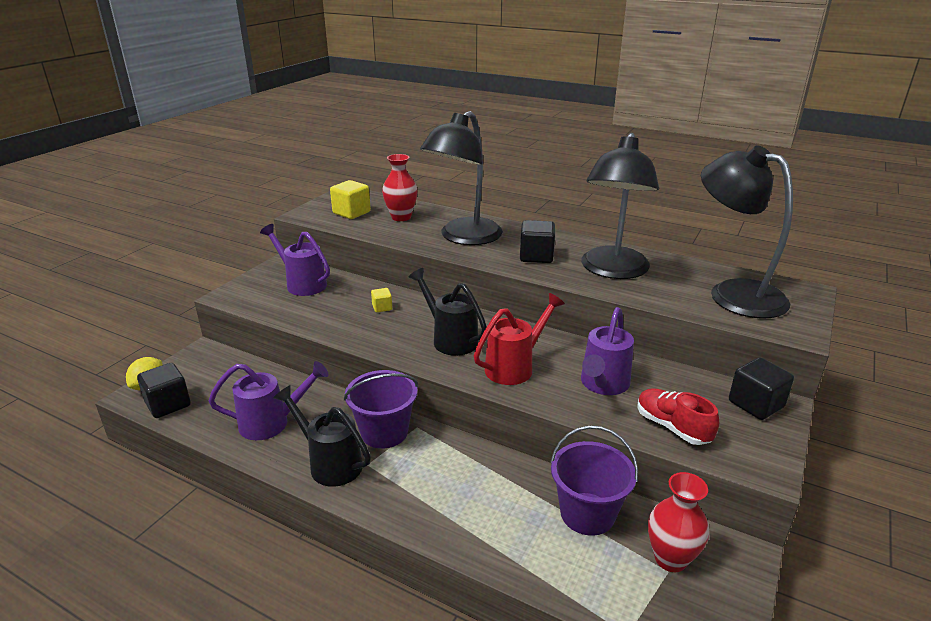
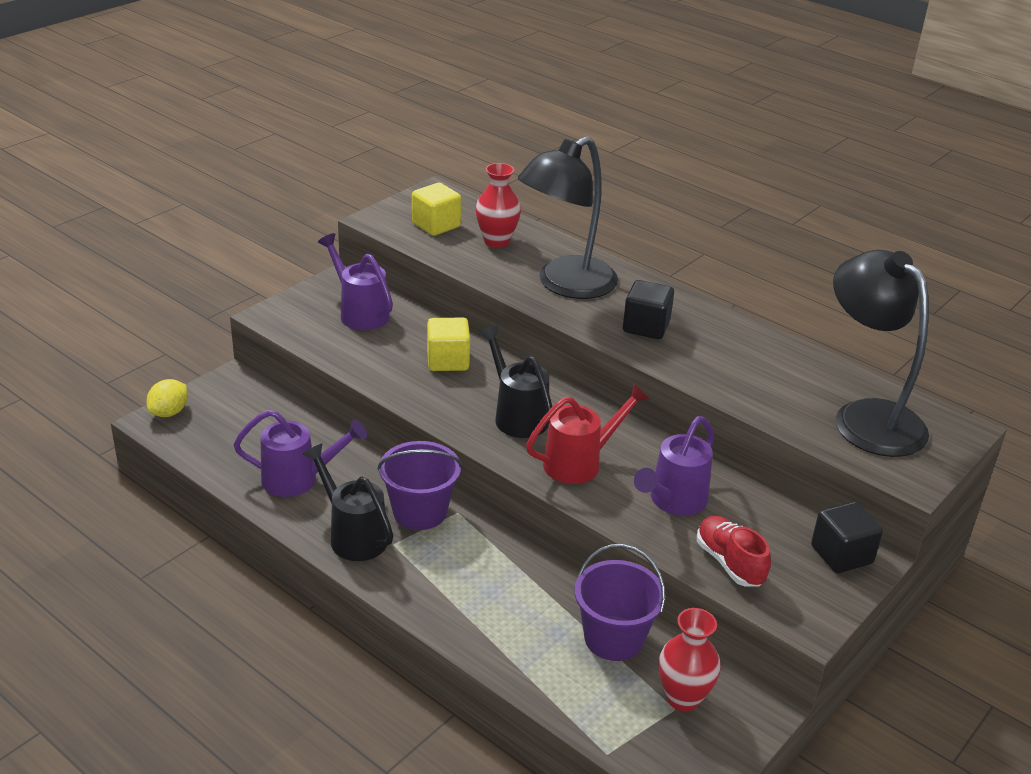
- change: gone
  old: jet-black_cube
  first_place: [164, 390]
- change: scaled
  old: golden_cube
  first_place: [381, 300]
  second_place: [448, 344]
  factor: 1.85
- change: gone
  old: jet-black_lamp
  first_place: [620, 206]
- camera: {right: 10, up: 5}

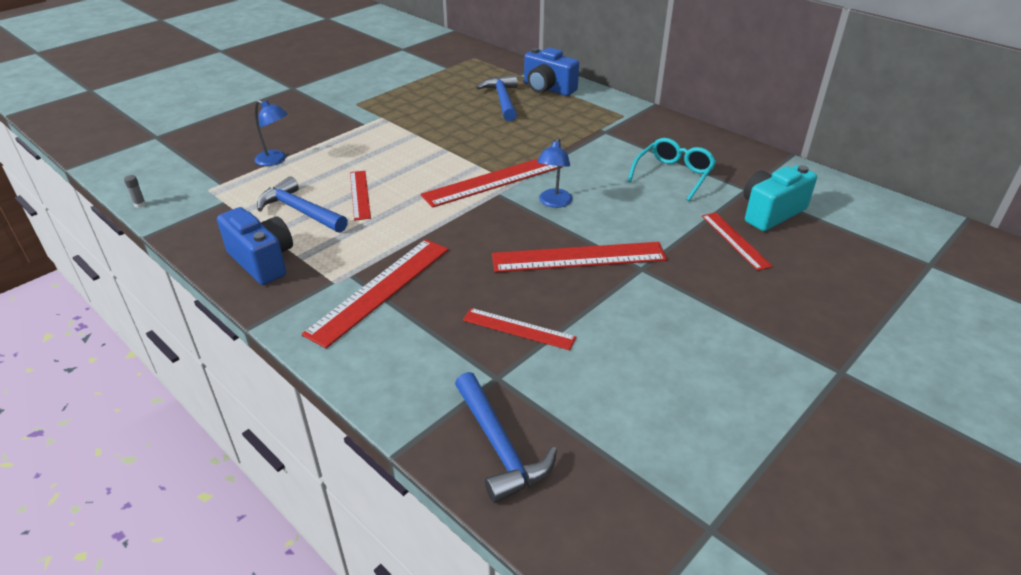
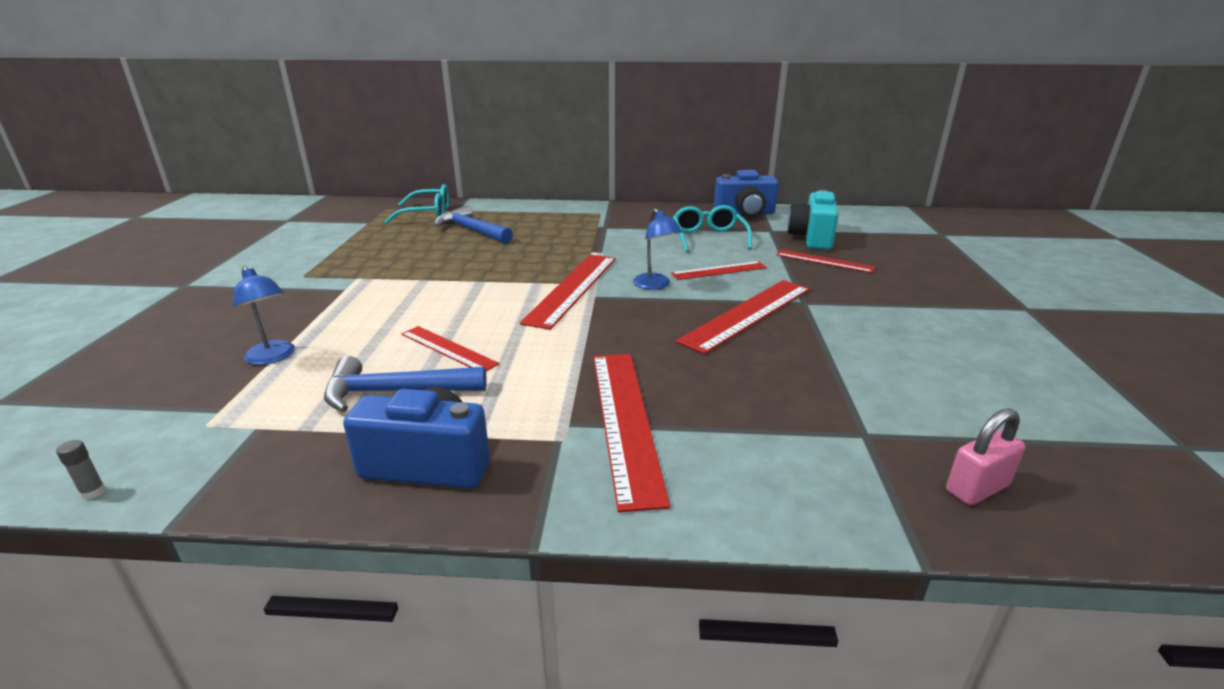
- change: rotated
  old: cobalt_lamp
  first_place: [271, 133]
  second_place: [264, 315]
  degrees: 60
- change: swapped
  old: cobalt_hammer
  new: rose-pink_lock
  first_place: [506, 437]
  second_place: [985, 456]
- change: shifted
  old: crimson_ruler
  first_place: [519, 329]
  second_place: [719, 270]
- change: shifted
  old: cobalt_compact_camera
  first_place: [551, 71]
  second_place: [746, 193]
- change: new
  new: teal_glasses
  second_place: [416, 204]
- camera: {right: -40, up: -10}

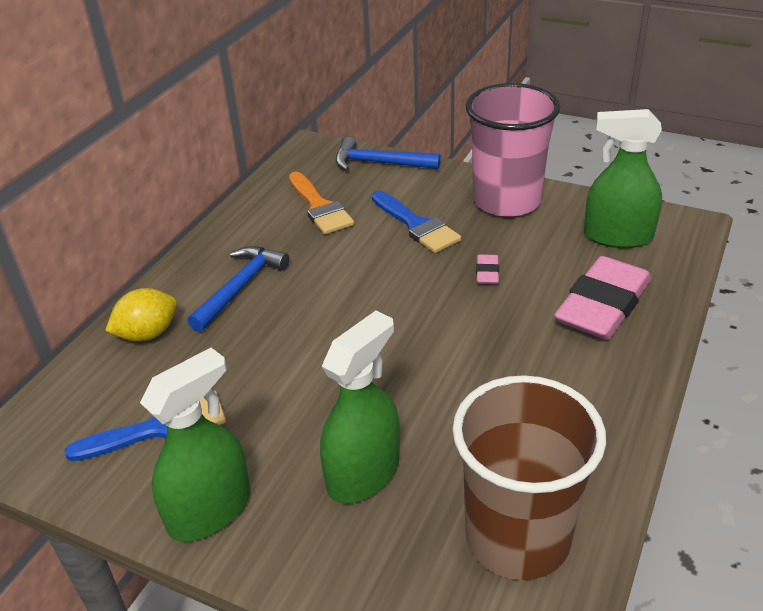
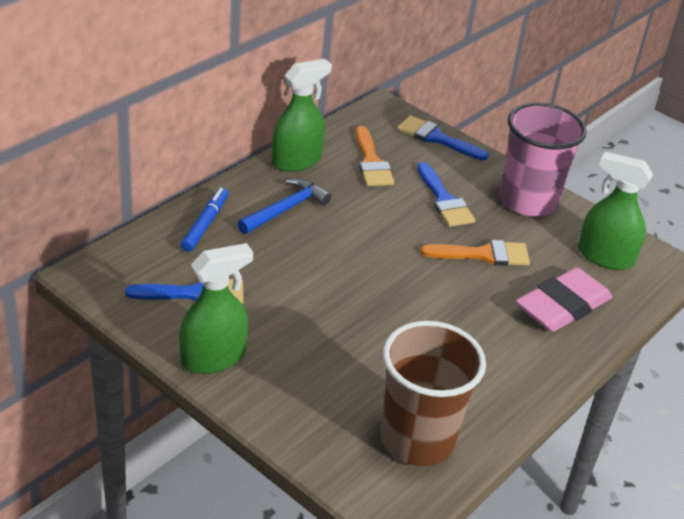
- change: swapped
  old: golden_toy_lemon
  new: cobalt_marker_pen
  first_place: [141, 315]
  second_place: [204, 220]
- change: shifted
  old: emerald_spray_cleaner
  first_place: [360, 407]
  second_place: [302, 115]
- change: swapped
  old: cobalt_hammer
  new: cobalt_brush
  first_place: [388, 154]
  second_place: [442, 138]
- change: swapped
  old: rose-pink_gum_eraser
  new: bright_orange_brush
  first_place: [487, 269]
  second_place: [475, 253]
- camera: {right: 10, up: 0}

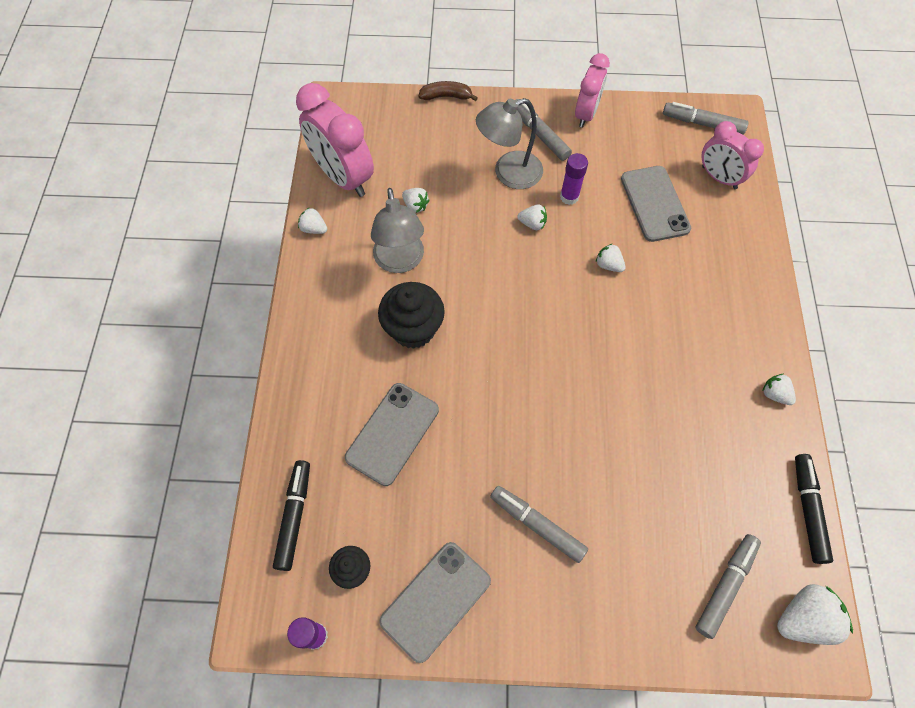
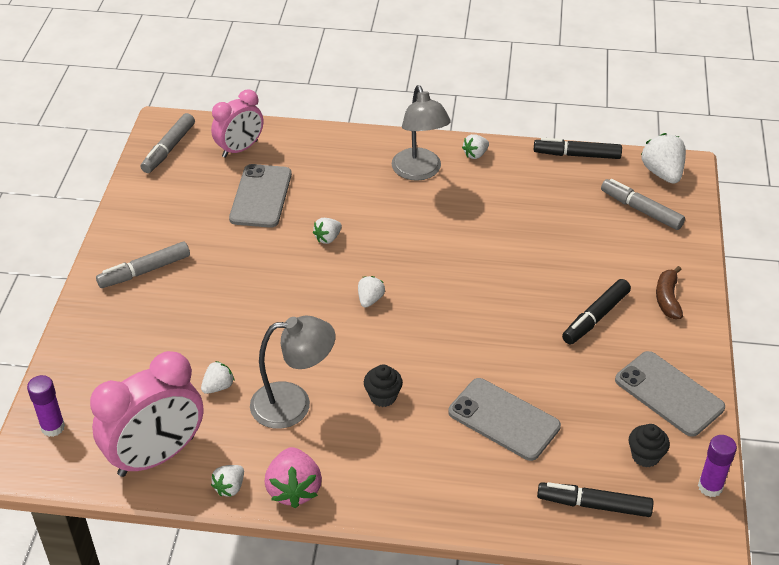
- change: scaled
  old: jet-black_fairy_cake
  first_place: [411, 315]
  second_place: [383, 385]
  factor: 0.55
- change: shifted
  old: brown_toy_banana
  first_place: [448, 91]
  second_place: [669, 292]
- change: shifted
  old: grey_lamp
  first_place: [509, 143]
  second_place: [421, 133]
- change: repainted
  old: grey_marker_pen
  new: jet-black_marker_pen
  first_place: [539, 524]
  second_place: [596, 311]
- change: shifted
  old: white_strawberry
  first_place: [532, 217]
  second_place: [371, 292]
- change: shifted
  old: royal_purple_stick_of_glue
  first_place: [574, 179]
  second_place: [46, 406]
- change: gone
  old: rose-pink_bedside_clock
  first_place: [592, 90]
- change: rotated
  old: grey_smartphone
  first_place: [656, 204]
  second_place: [260, 196]
  degrees: -75
- change: new
  new: rose-pink_strawberry
  second_place: [293, 477]
- camera: {right: -85, up: -20}

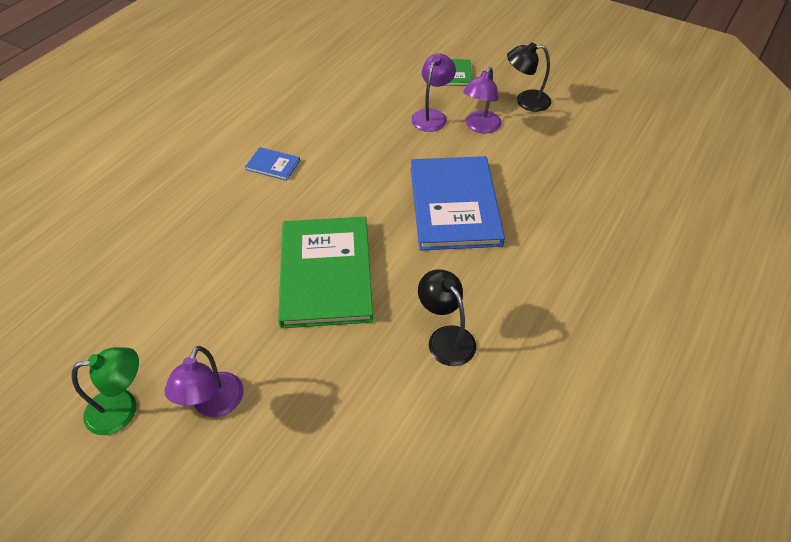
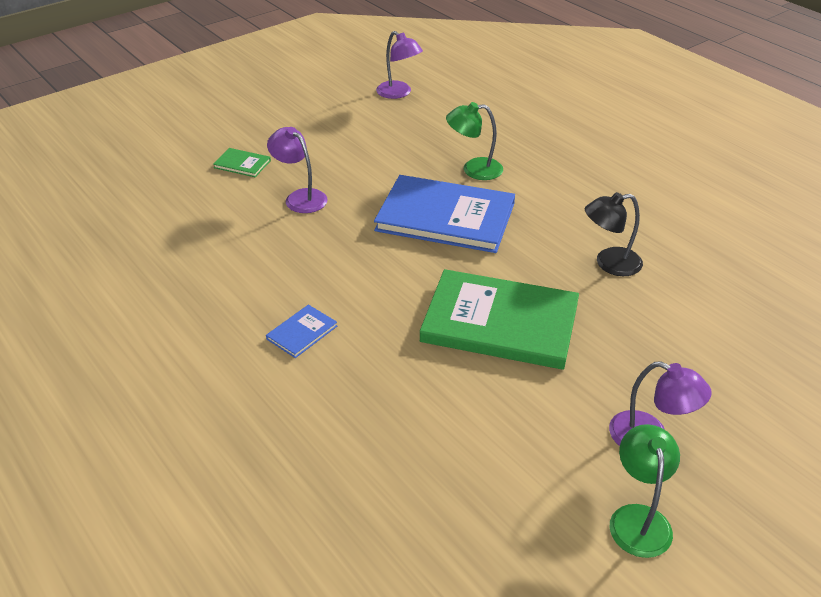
- change: shifted
  old: royal_purple_lamp
  first_place: [482, 100]
  second_place: [399, 65]
- change: gone
  old: jet-black_lamp
  first_place: [529, 77]
- change: new
  new: emerald_lamp
  second_place: [474, 141]
- camera: {right: -70, up: -10}

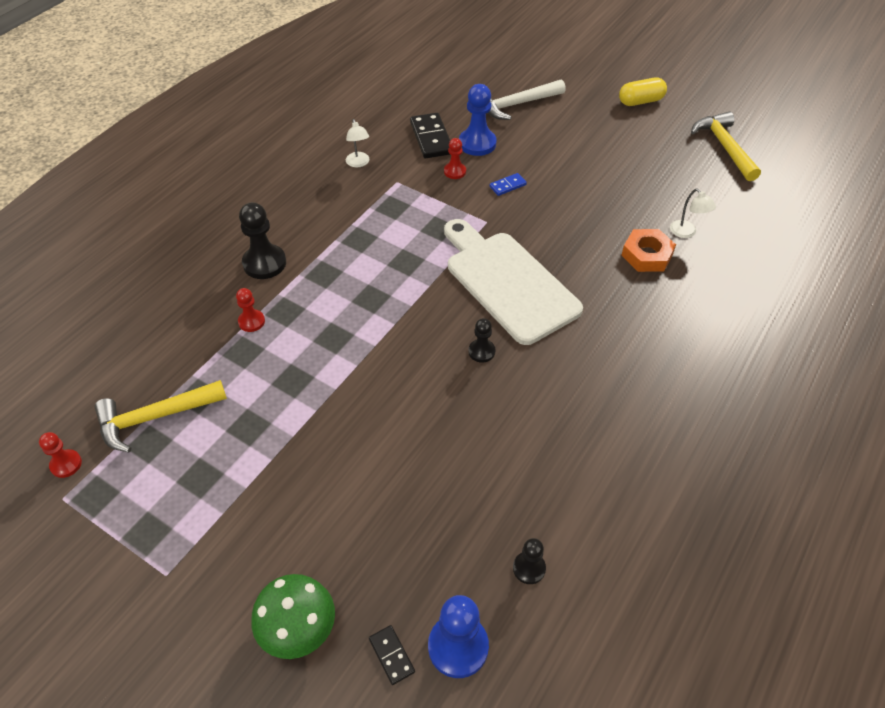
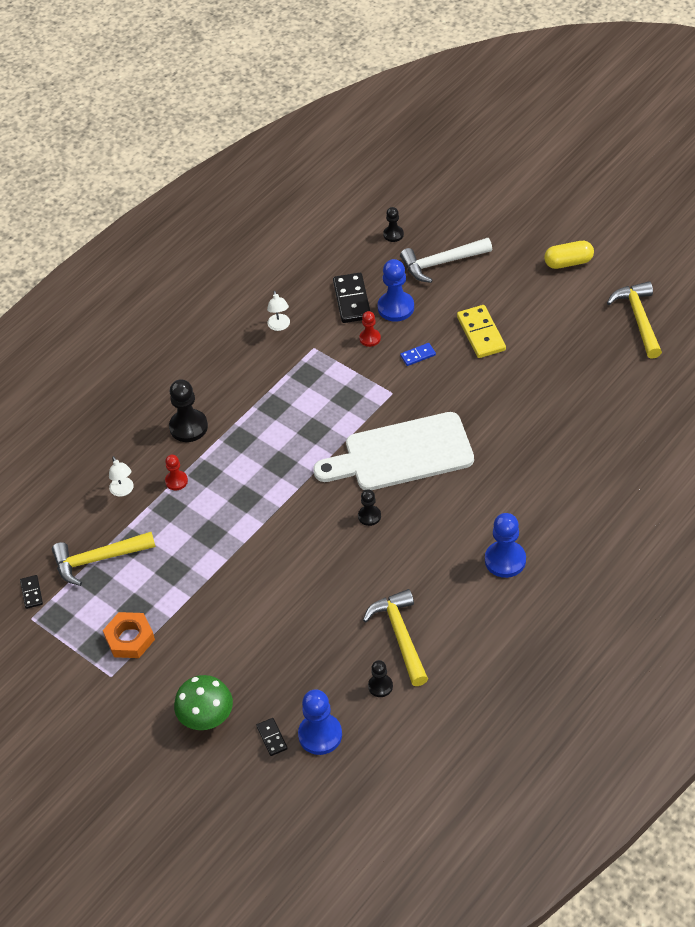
- change: swapped
  old: crimson_pawn
  new: jet-black_domino
  first_place: [60, 455]
  second_place: [31, 592]
- change: rotated
  old: white_cutting_board
  first_place: [513, 282]
  second_place: [393, 451]
  degrees: -75
- change: shifted
  old: bright_orange_nut
  first_place: [648, 250]
  second_place: [129, 635]
- change: shifted
  old: white_lamp
  first_place: [693, 213]
  second_place: [121, 476]
- change: new
  new: golden_hammer
  second_place: [395, 637]
- change: new
  new: jet-black_pawn
  second_place: [393, 224]
- change: new
  new: golden_domino
  second_place: [481, 331]
- change: new
  new: cobalt_pawn
  second_place: [505, 545]
- camera: {right: 10, up: 0}

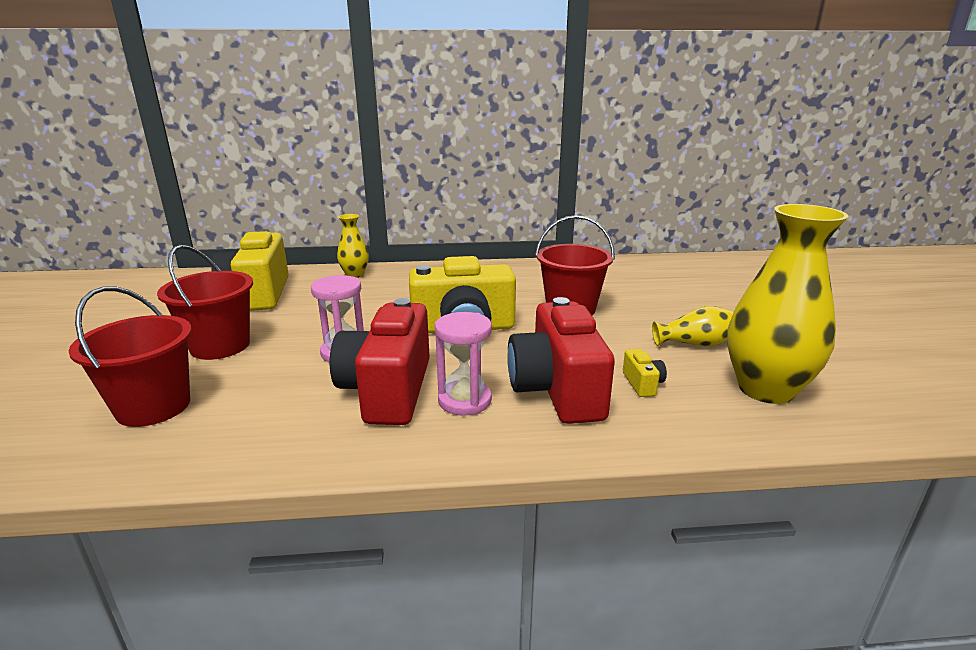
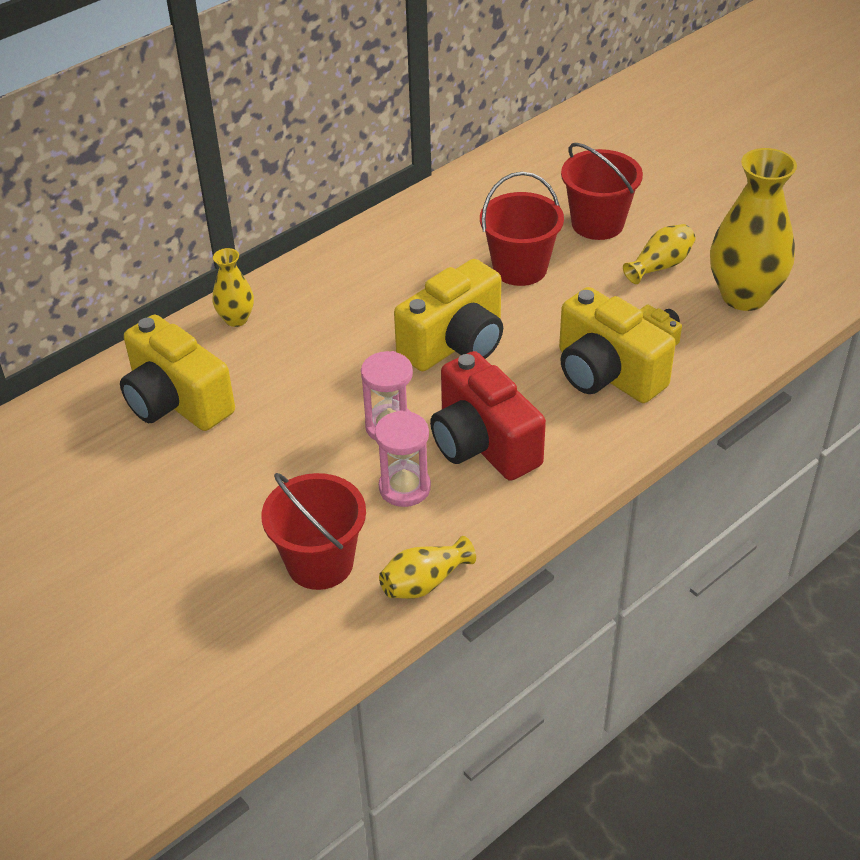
- change: shifted
  old: crimson_pail
  first_place: [205, 302]
  second_place: [602, 191]
- change: shifted
  old: rose-pink_sandglass
  first_place: [463, 364]
  second_place: [403, 458]
- change: repainted
  old: crimson_compact_camera
  new: golden_compact_camera
  first_place: [561, 360]
  second_place: [617, 345]
- change: new
  new: golden_vase
  second_place: [427, 567]
- camera: {right: -35, up: 20}

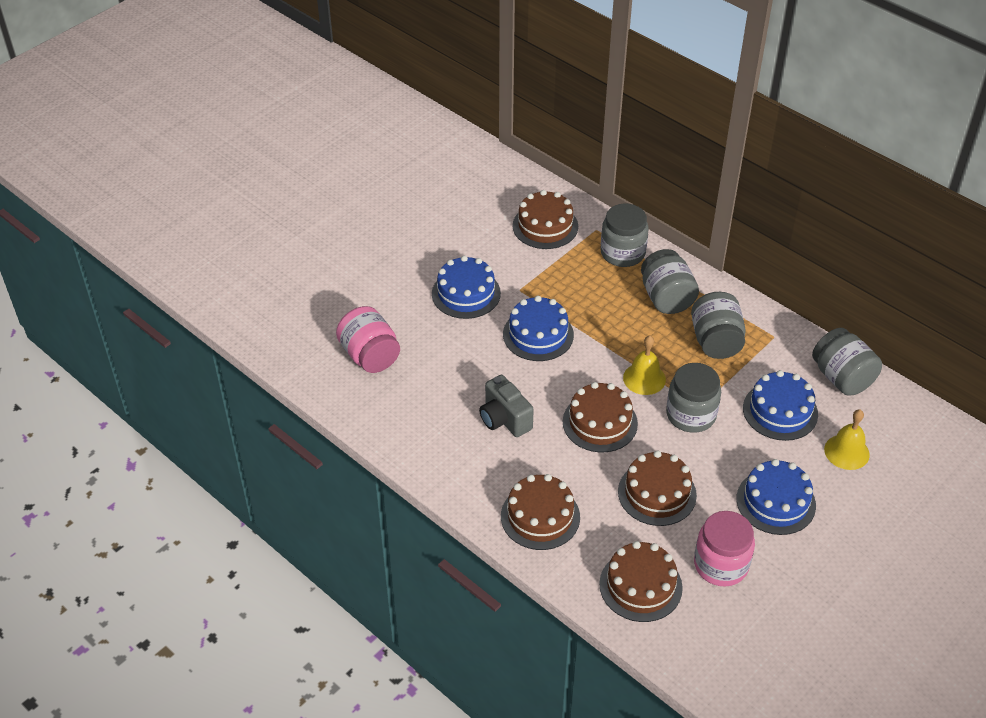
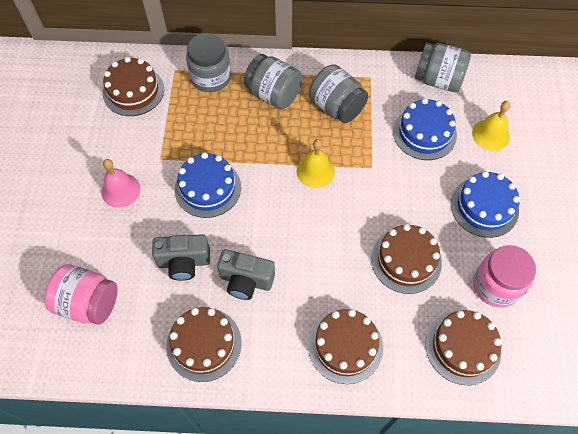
- change: swapped
  old: cobalt_cake
  new: rose-pink_school_bell
  first_place: [466, 287]
  second_place: [120, 183]
- change: shifted
  old: brown_cake
  first_place: [600, 417]
  second_place: [204, 344]
- change: gone
  old: grey_preserve_jar
  first_place: [693, 398]
- change: new
  new: grey_compact_camera
  second_place: [181, 257]
- camera: {right: -40, up: 15}

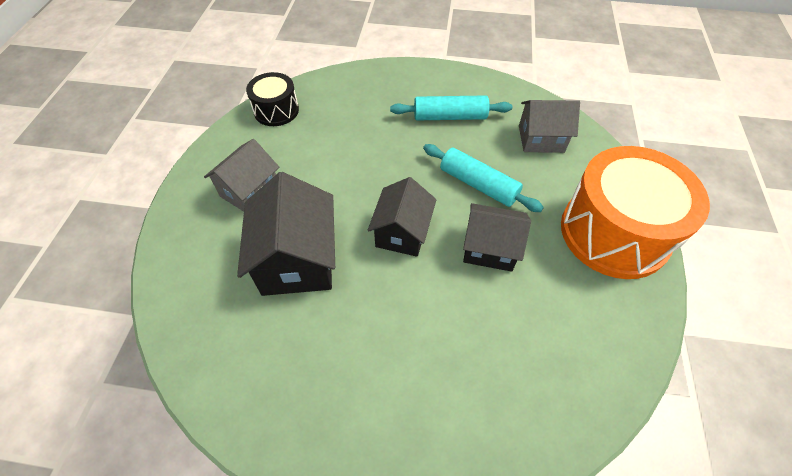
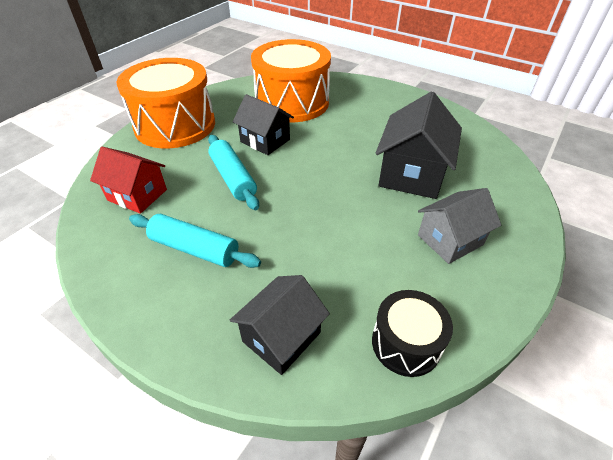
- change: shifted
  old: jet-black_house
  first_place: [402, 217]
  second_place: [280, 325]
- change: repainted
  old: grey_house
  new: crimson_house
  first_place: [549, 126]
  second_place: [128, 180]
- change: new
  new: bright_orange_snare_drum
  second_place: [291, 80]
- camera: {right: -155, up: -10}

